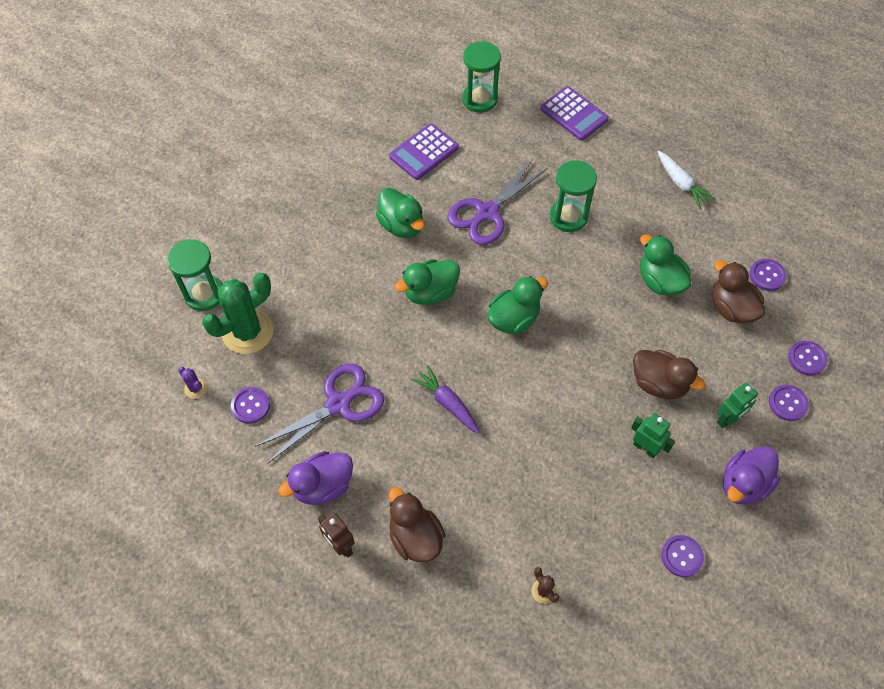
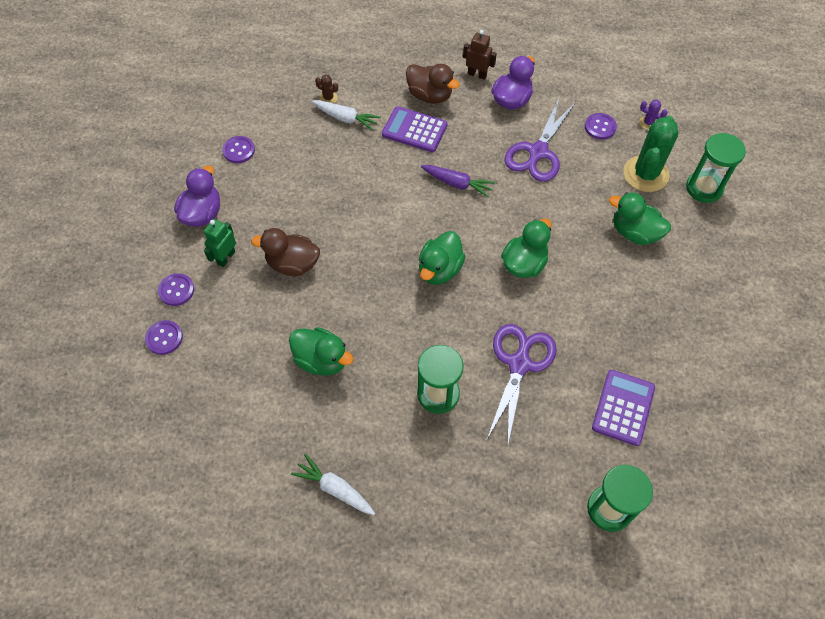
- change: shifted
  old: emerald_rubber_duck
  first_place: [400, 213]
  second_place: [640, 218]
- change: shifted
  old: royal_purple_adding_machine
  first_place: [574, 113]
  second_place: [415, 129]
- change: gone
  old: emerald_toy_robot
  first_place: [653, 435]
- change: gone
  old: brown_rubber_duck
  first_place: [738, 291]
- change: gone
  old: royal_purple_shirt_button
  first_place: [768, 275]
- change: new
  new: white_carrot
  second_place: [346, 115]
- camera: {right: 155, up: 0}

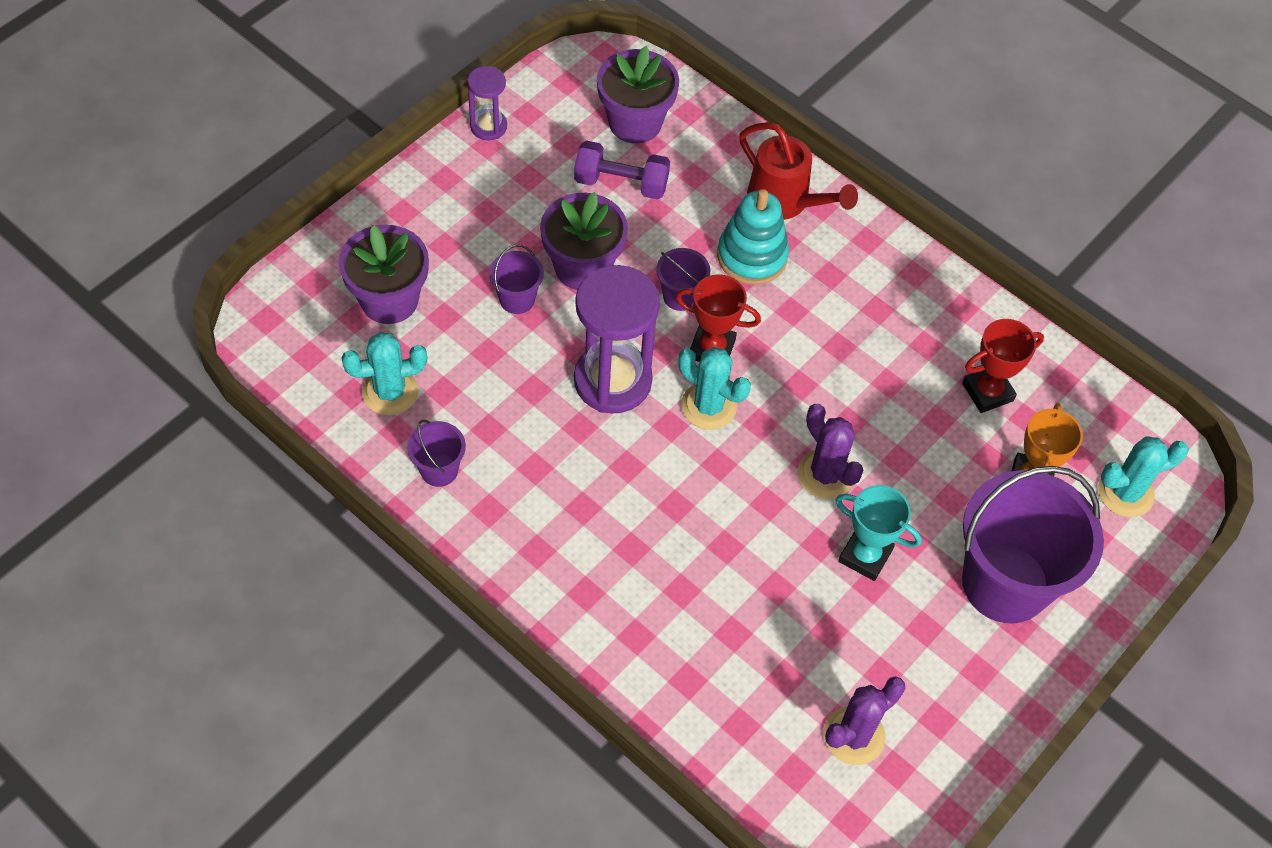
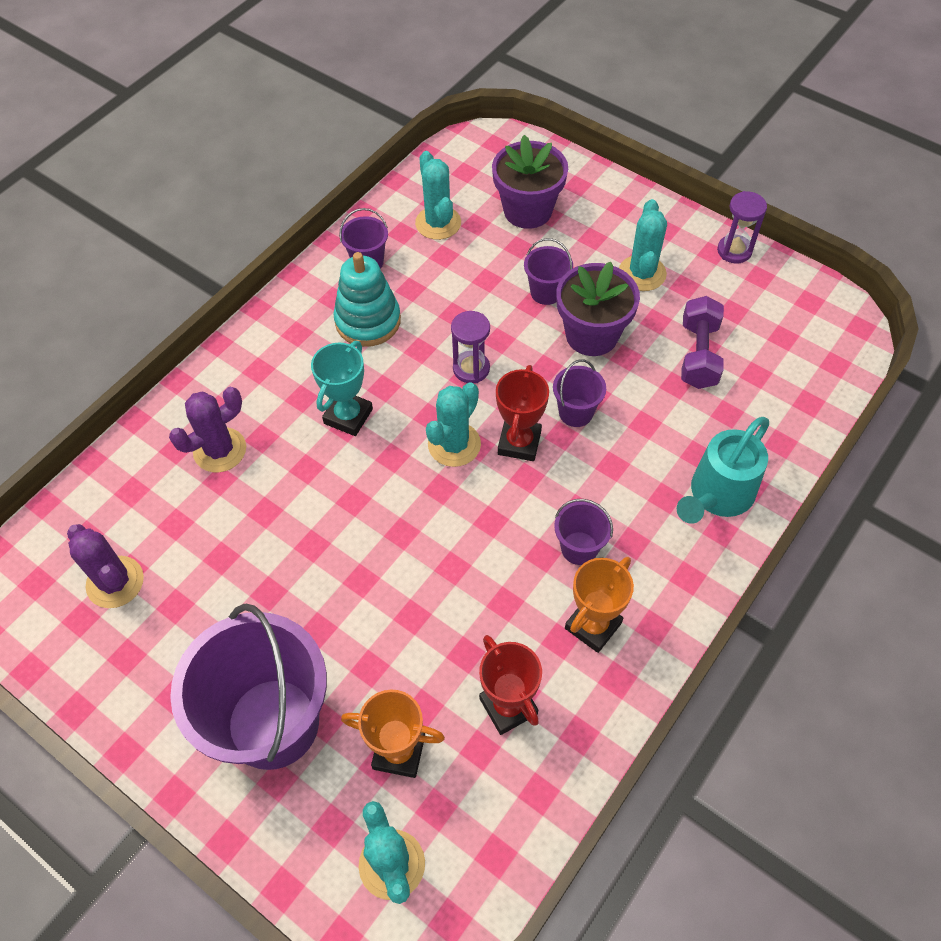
- change: scaled
  old: royal_purple_sandglass
  first_place: [617, 339]
  second_place: [470, 347]
  factor: 0.52
- change: gone
  old: royal_purple_plant_pot
  first_place: [638, 94]
- change: shifted
  old: teal_stacking_toy
  first_place: [753, 237]
  second_place: [367, 299]
- change: repainted
  old: crimson_sprinkling_can
  new: teal_sprinkling_can
  first_place: [798, 171]
  second_place: [723, 470]
- change: shifted
  old: royal_purple_saguaro_cactus
  first_place: [830, 451]
  second_place: [207, 429]
- change: shifted
  old: teal_trophy
  first_place: [878, 533]
  second_place: [342, 388]
- change: new
  new: royal_purple_pail
  second_place: [583, 532]
- change: new
  new: bright_orange_trophy
  second_place: [599, 605]
- change: new
  new: teal_saguaro_cactus
  second_place: [643, 245]
- camera: {right: 90, up: 0}

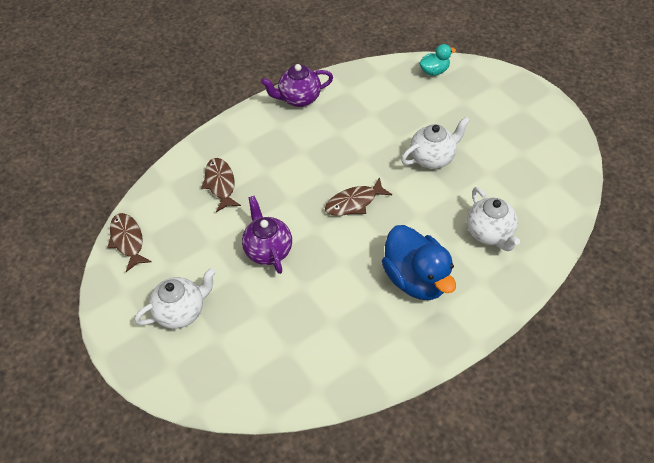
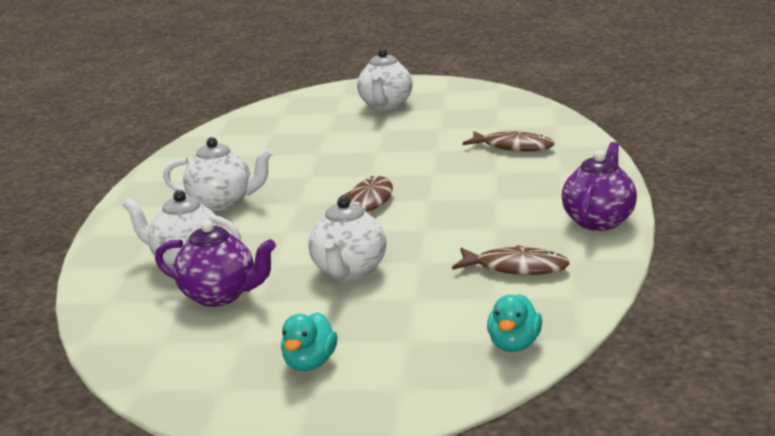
- change: shifted
  old: brown_toy_fish
  first_place: [129, 242]
  second_place: [511, 260]
- change: shifted
  old: royal_purple_china_teapot
  first_place: [267, 235]
  second_place: [215, 263]
- change: swapped
  old: cobalt_rubber_duck
  new: white_china_teapot
  first_place: [419, 262]
  second_place: [218, 174]
- change: new
  new: teal_rubber_duck
  second_place: [309, 341]
- camera: {right: 130, up: -30}

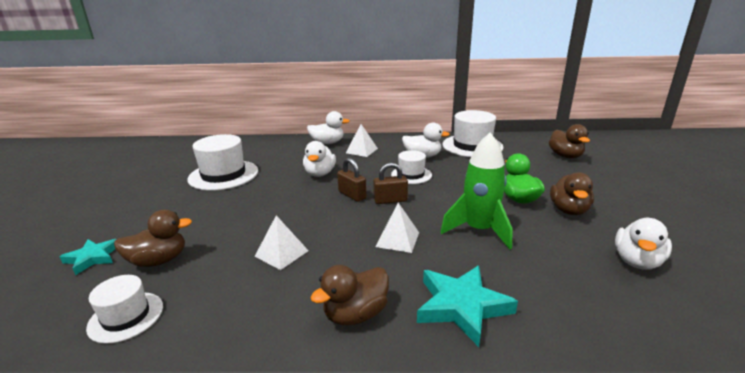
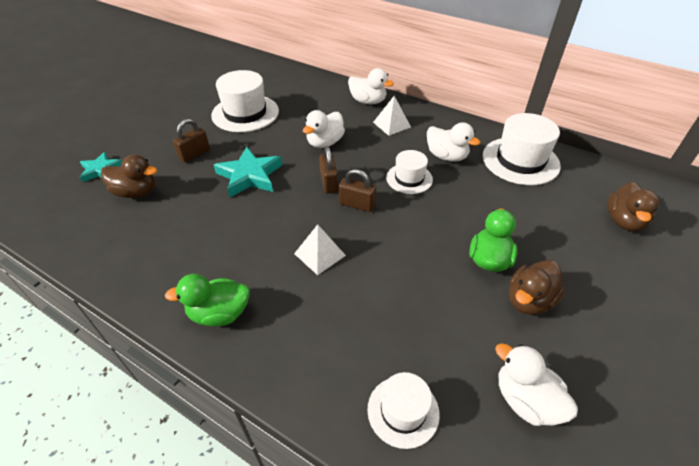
- change: shifted
  old: white_tall_hat
  first_place: [124, 309]
  second_place: [403, 410]
- change: gone
  old: white_pyramid_shape
  first_place: [281, 242]
- change: repainted
  old: brown_rubber_duck
  new: emerald_rubber_duck
  first_place: [349, 295]
  second_place: [207, 300]
- change: shifted
  old: teal_star
  first_place: [467, 306]
  second_place: [248, 172]
- change: gone
  old: emerald_toy_rocket
  first_place: [476, 190]
- change: rotated
  old: white_rubber_duck
  first_place: [643, 244]
  second_place: [536, 384]
  degrees: 75
- change: new
  new: brown_lock
  second_place: [191, 140]
- camera: {right: 30, up: 20}

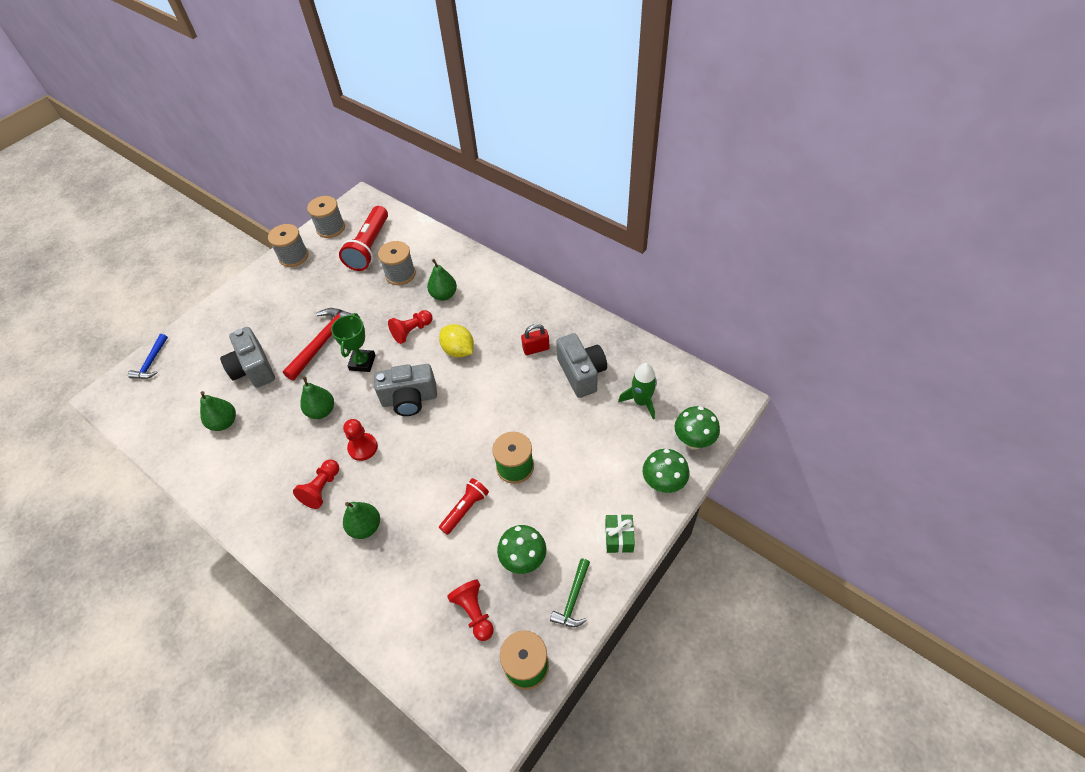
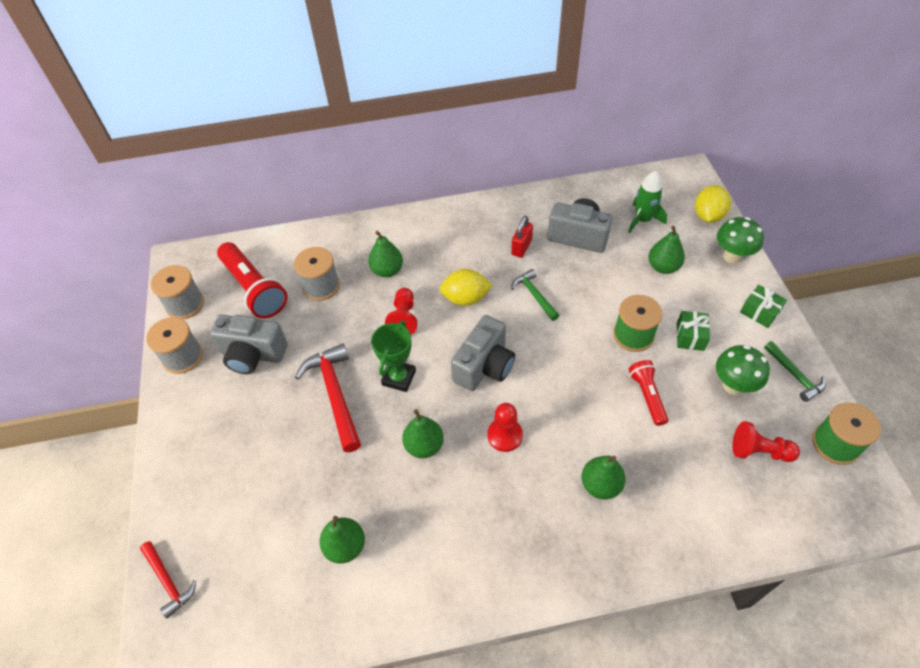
- change: repainted
  old: cobalt_hammer
  new: crimson_hammer
  first_place: [148, 356]
  second_place: [168, 579]
- change: shifted
  old: grey_compact_camera
  first_place: [247, 357]
  second_place: [248, 344]
- change: gone
  old: crimson_pawn
  first_place: [316, 484]
- change: rotated
  old: emerald_trophy
  first_place: [353, 342]
  second_place: [393, 356]
  degrees: 60
- change: swapped
  old: emerald_toadstool
  new: golden_toy_lemon
  first_place: [697, 428]
  second_place: [713, 204]
- change: new
  new: emerald_hammer
  second_place: [535, 295]
- change: new
  new: emerald_pear_fruit
  second_place: [666, 250]
- change: new
  new: emerald_present
  second_place: [693, 331]
- camera: {right: -50, up: 0}

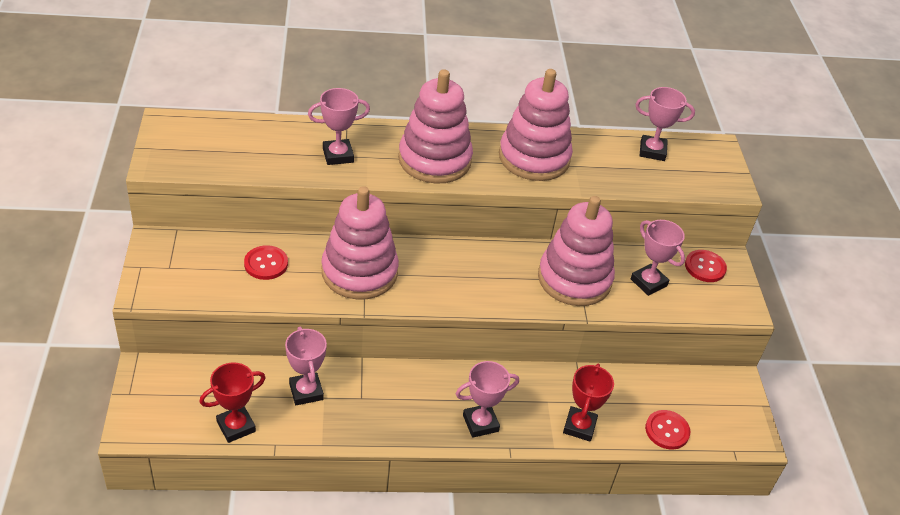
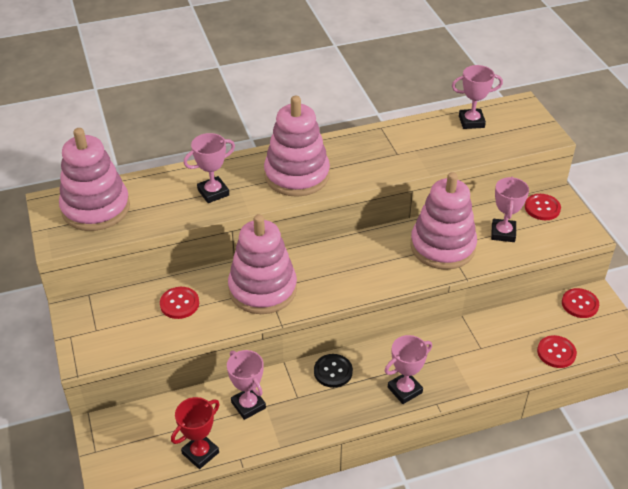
- change: shifted
  old: rose-pink_stacking_toy
  first_place: [536, 125]
  second_place: [94, 179]
- change: gone
  old: crimson_trophy
  first_place: [588, 403]
- change: rotated
  old: rose-pink_trophy
  first_place: [658, 258]
  second_place: [510, 209]
  degrees: 60
- change: new
  new: jet-black_shirt_button
  second_place: [333, 371]
- change: new
  new: crimson_shirt_button
  second_place: [580, 303]
- camera: {right: -10, up: 0}

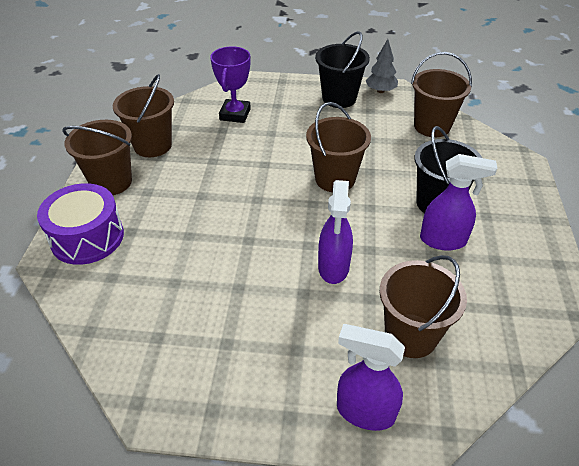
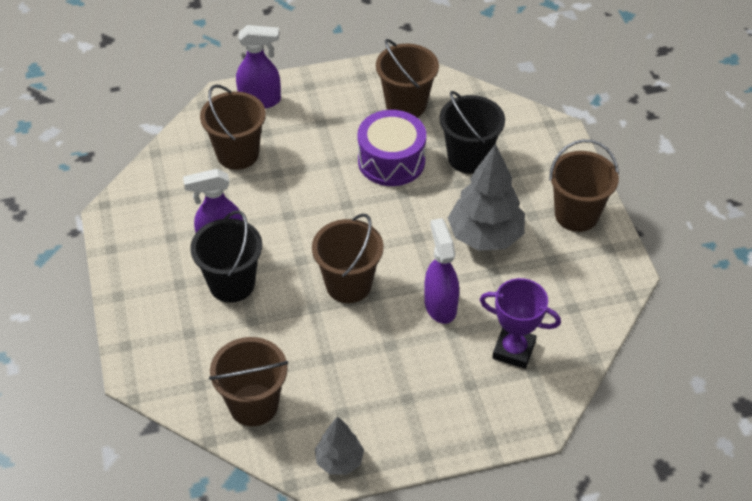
- change: shifted
  old: royal_purple_snare_drum
  first_place: [80, 224]
  second_place: [392, 148]
- change: shifted
  old: brown_pail
  first_place: [143, 115]
  second_place: [407, 78]
- change: rotated
  old: royal_purple_trophy
  first_place: [230, 84]
  second_place: [520, 323]
  degrees: -60
- change: shifted
  old: jet-black_pail
  first_place: [342, 69]
  second_place: [472, 132]
- change: shifted
  old: royal_purple_spray_cleaner
  first_place: [335, 232]
  second_place: [441, 271]
- change: new
  new: grey_toy_tree
  second_place: [486, 197]
- camera: {right: 160, up: 5}

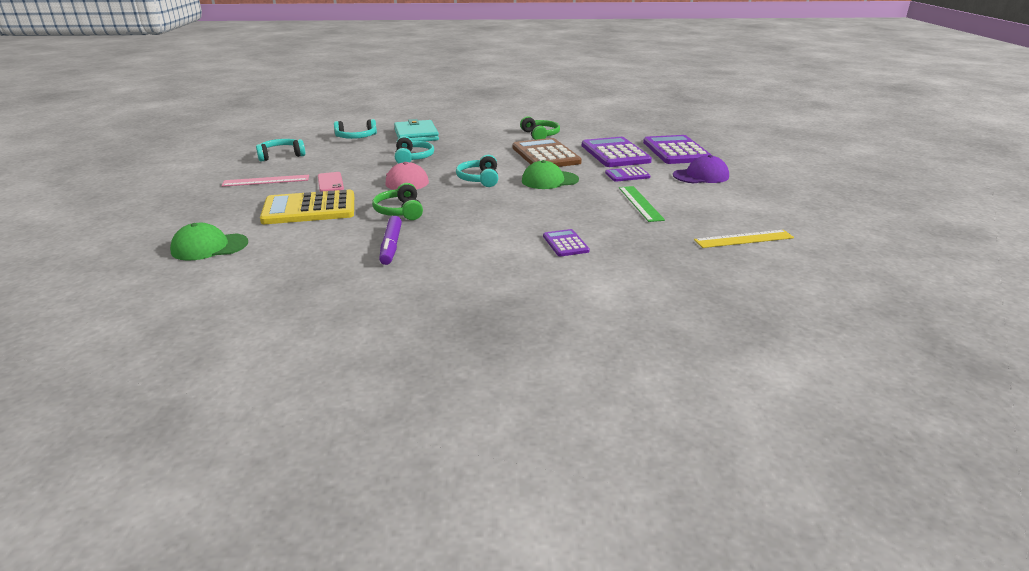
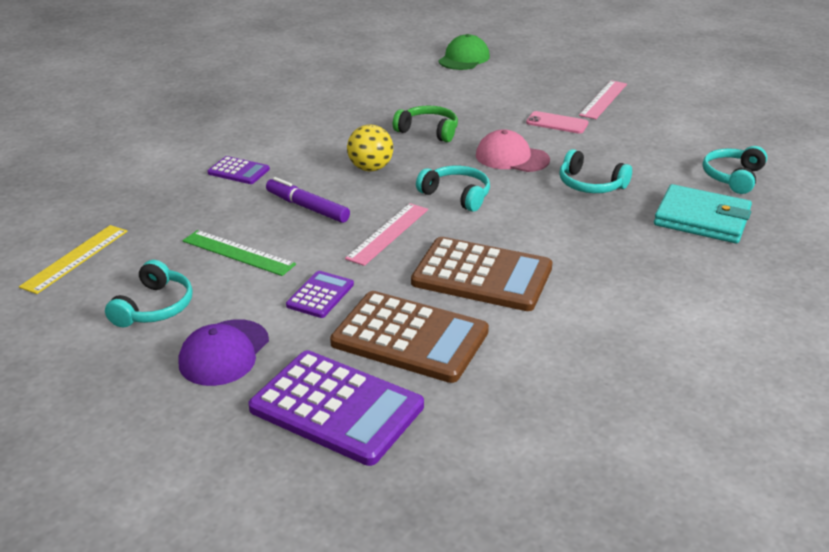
- change: shifted
  old: teal_headphones
  first_place: [280, 150]
  second_place: [149, 293]
- change: gone
  old: golden_adding_machine
  first_place: [307, 207]
- change: shifted
  old: royal_purple_marker_pen
  first_place: [390, 240]
  second_place: [308, 200]
- change: gone
  old: emerald_headphones
  first_place: [540, 128]
- change: swapped
  old: emerald_cap
  new: rose-pink_ruler
  first_place: [550, 174]
  second_place: [386, 234]
- change: repainted
  old: royal_purple_adding_machine
  new: brown_adding_machine
  first_place: [617, 152]
  second_place: [409, 337]
- change: new
  new: golden_ball
  second_place: [370, 148]
- camera: {right: 130, up: 5}

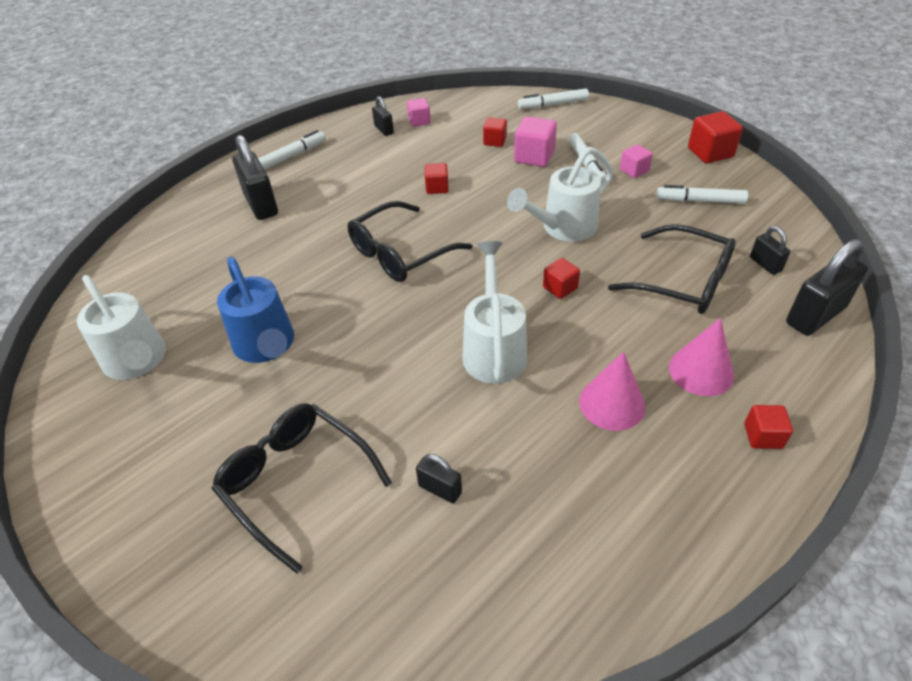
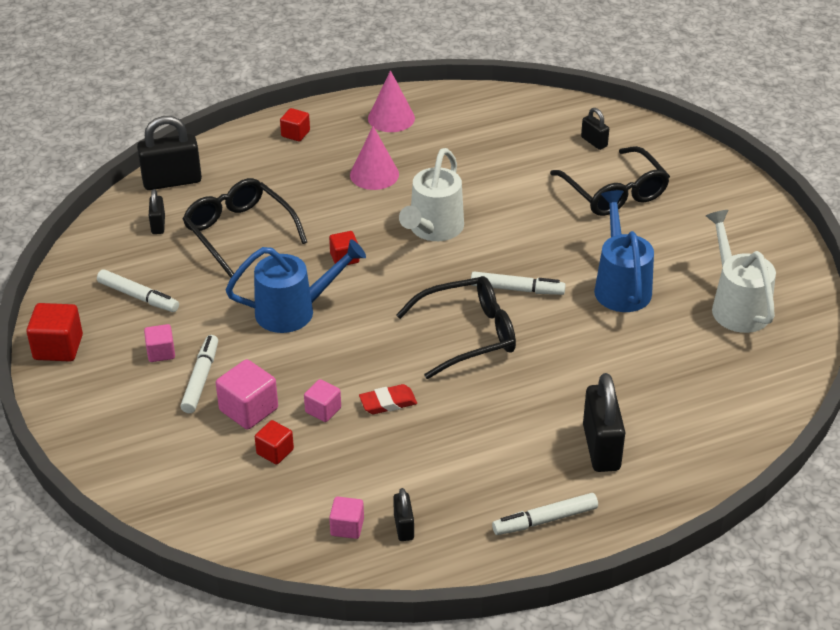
- change: shifted
  old: jet-black_lock
  first_place: [439, 478]
  second_place: [595, 129]
- change: swapped
  old: crimson_cube
  new: crimson_gum_eraser
  first_place: [437, 178]
  second_place: [388, 399]
- change: repainted
  old: white_sprinkling_can
  new: cobalt_sprinkling_can
  first_place: [560, 194]
  second_place: [295, 286]
- change: shifted
  old: white_marker_pen
  first_place: [553, 98]
  second_place: [518, 283]
- change: shifted
  old: rose-pink_cone_shape
  first_place: [701, 357]
  second_place: [391, 101]
- change: new
  new: rose-pink_cube
  second_place: [322, 400]
- camera: {right: -160, up: -5}

